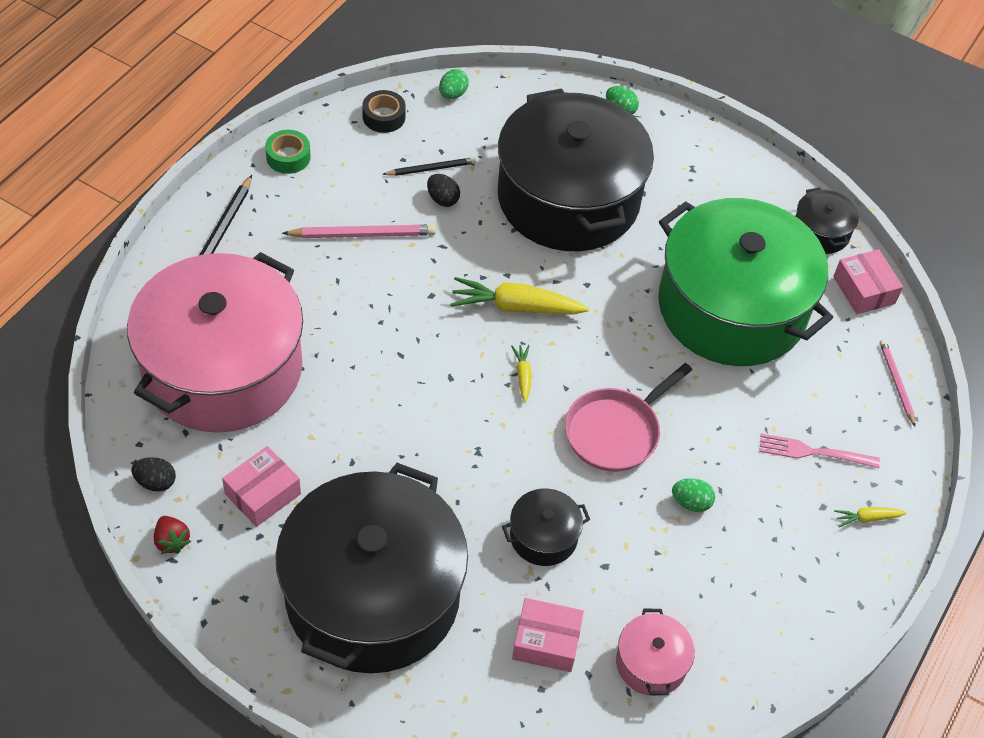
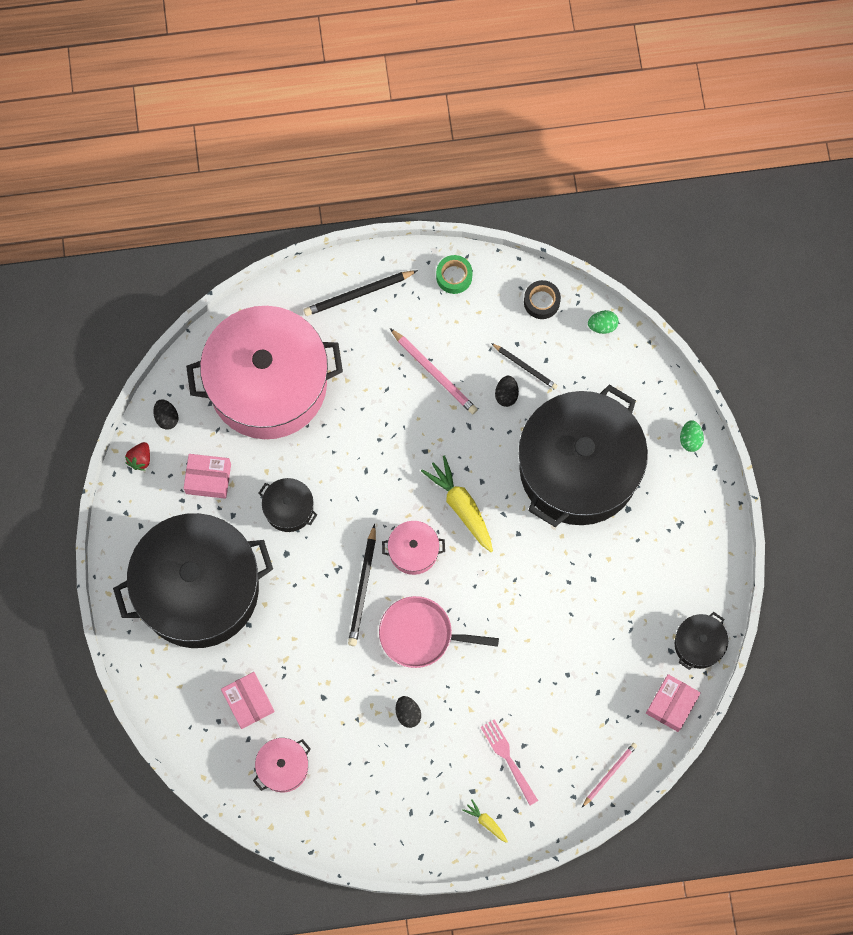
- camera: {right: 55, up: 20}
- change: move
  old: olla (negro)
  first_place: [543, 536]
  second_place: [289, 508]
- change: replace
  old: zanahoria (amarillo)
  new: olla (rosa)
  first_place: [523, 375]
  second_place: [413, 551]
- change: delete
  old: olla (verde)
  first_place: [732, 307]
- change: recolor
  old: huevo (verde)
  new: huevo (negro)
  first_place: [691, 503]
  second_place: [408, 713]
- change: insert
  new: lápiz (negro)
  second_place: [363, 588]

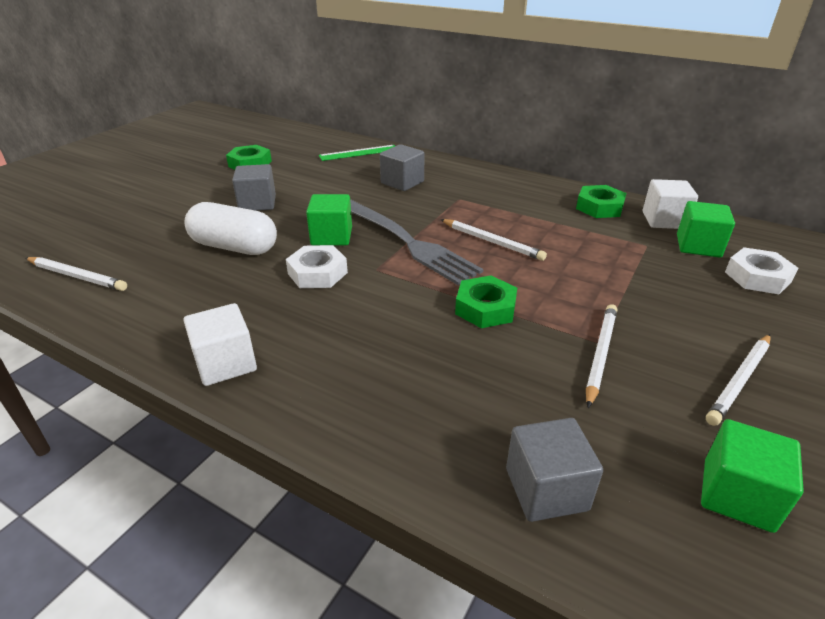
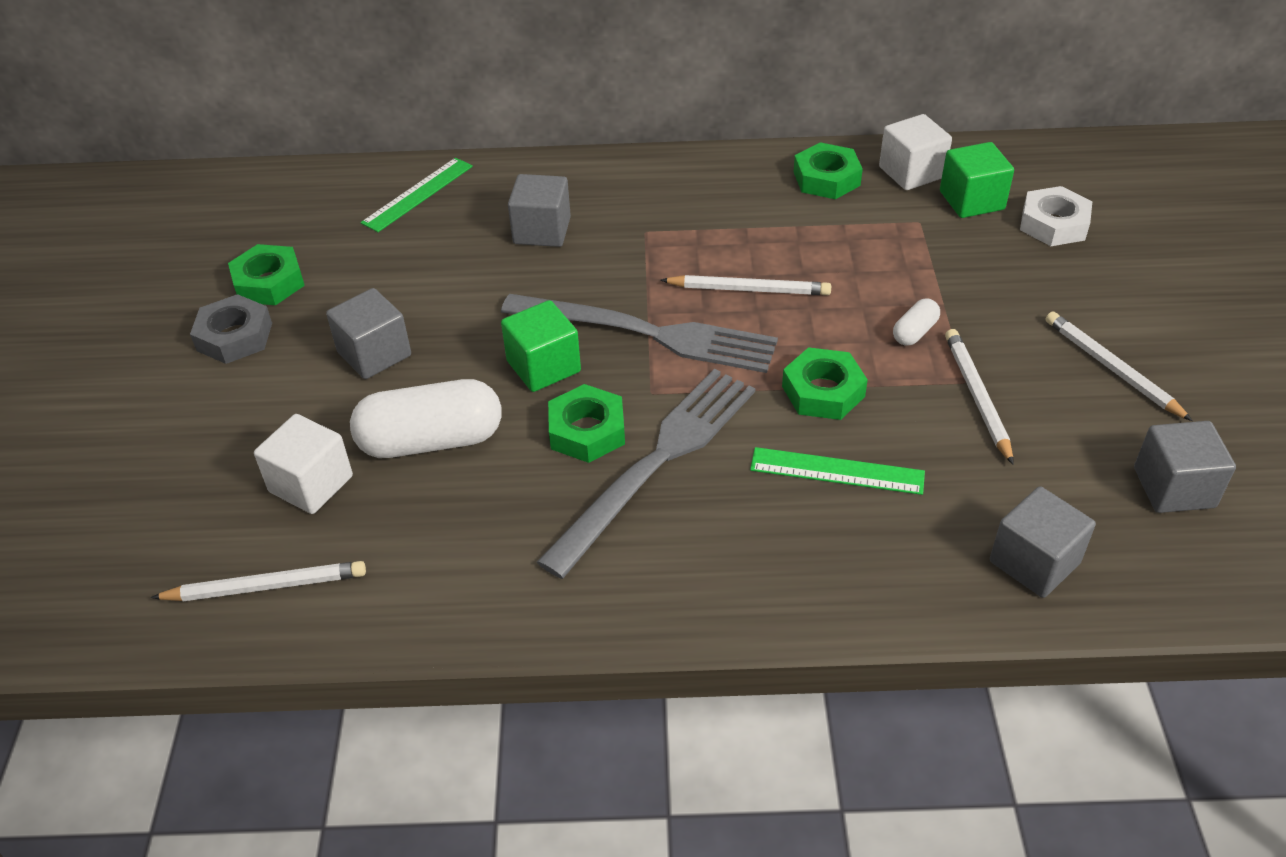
- camera: {right: -30, up: 10}
- change: move
  old: cubo (blanco)
  first_place: [226, 363]
  second_place: [311, 484]
- change: recolor
  old: tuerca (blanco)
  new: tuerca (verde)
  first_place: [317, 273]
  second_place: [587, 431]
- change: recolor
  old: cubo (verde)
  new: cubo (gris)
  first_place: [737, 495]
  second_place: [1174, 487]
- change: rotate
  old: lápiz (blanco)
  first_place: [739, 381]
  second_place: [1111, 368]
  degrees: 135
- change: insert
  new: tuerca (gris)
  second_place: [234, 336]
- change: insert
  new: tenedor (gris)
  second_place: [657, 463]
- change: insert
  new: regla (verde)
  second_place: [837, 471]
- change: insert
  new: cápsula (blanco)
  second_place: [914, 332]

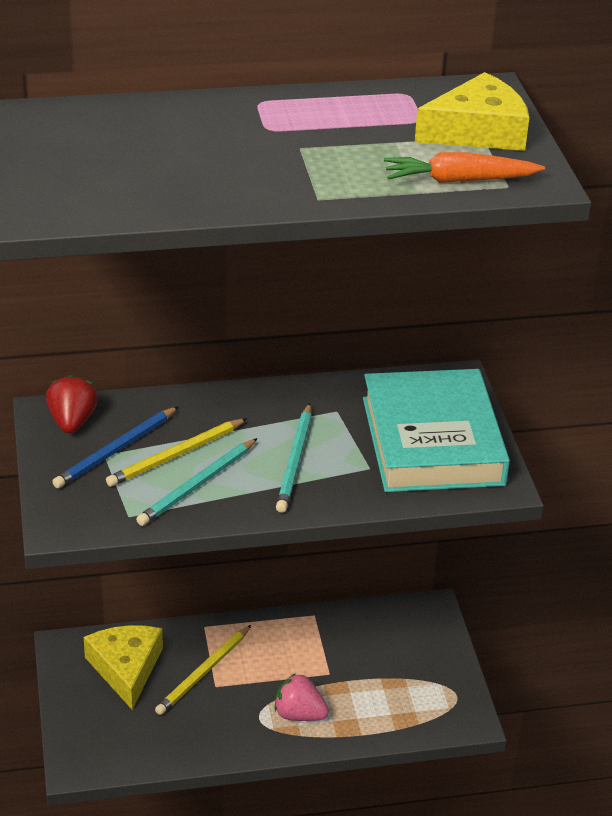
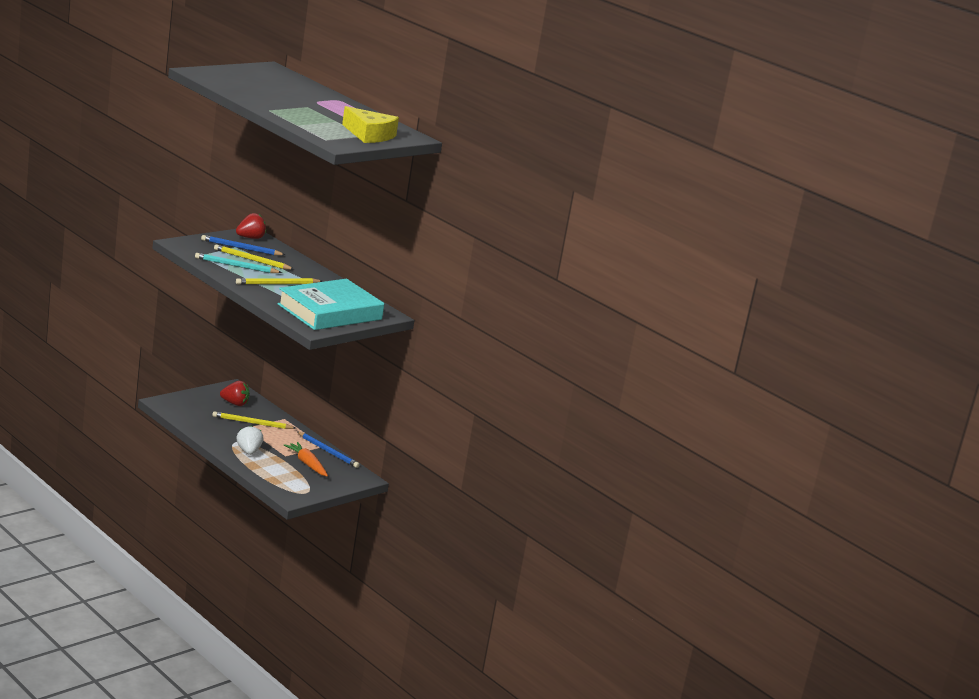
- camera: {right: 55, up: -15}
- change: replace
  old: queso (amarillo)
  new: fresa (rojo)
  first_place: [126, 668]
  second_place: [235, 403]
- change: recolor
  old: fresa (rosa)
  new: fresa (blanco)
  first_place: [299, 714]
  second_place: [248, 451]
- change: recolor
  old: lápiz (turquesa)
  new: lápiz (amarillo)
  first_place: [295, 461]
  second_place: [277, 284]
- change: move
  old: zanahoria (naranja)
  first_place: [459, 180]
  second_place: [307, 464]
- change: insert
  new: lápiz (azul)
  second_place: [328, 451]

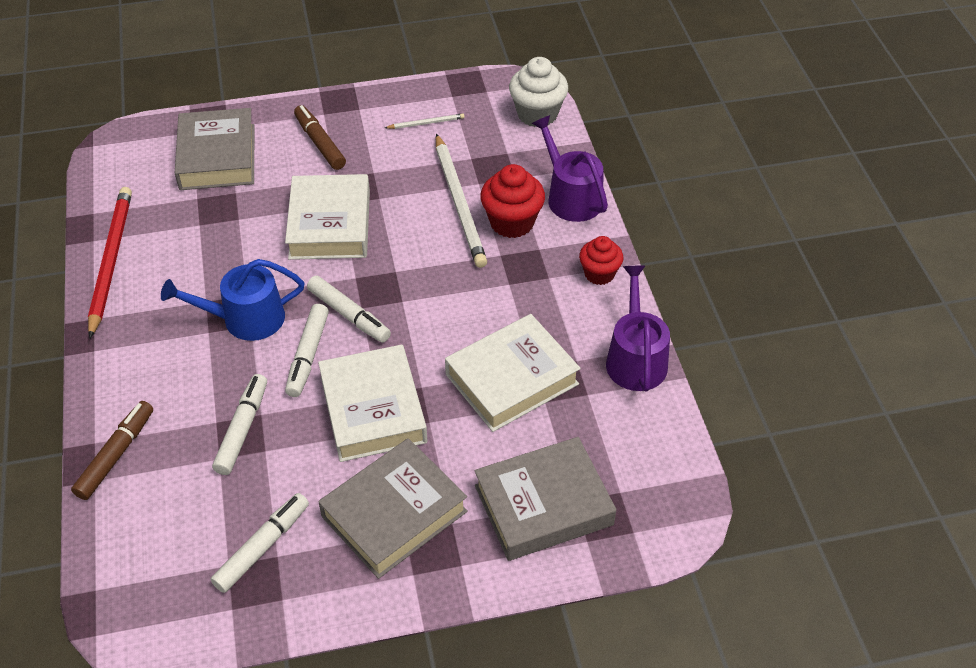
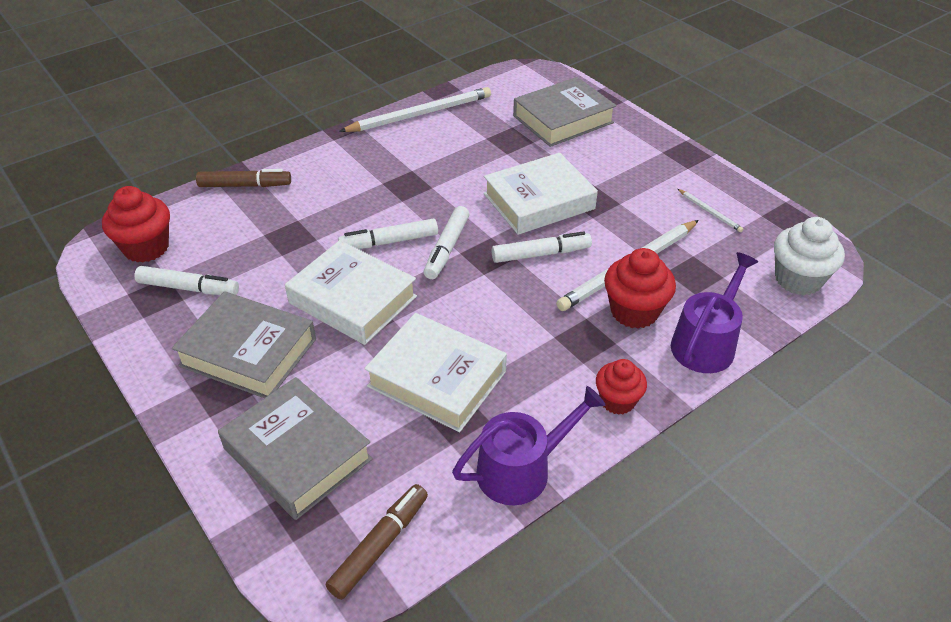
- camera: {right: 65, up: -5}
- change: recolor
  old: lápiz (rojo)
  new: lápiz (blanco)
  first_place: [111, 261]
  second_place: [420, 114]
- change: delete
  old: regadera (azul)
  first_place: [246, 319]
- change: move
  old: rotulador (blanco)
  first_place: [242, 429]
  second_place: [541, 254]
- change: move
  old: rotulador (marrón)
  first_place: [320, 143]
  second_place: [380, 545]
- change: rotate
  old: libro (blanco)
  first_place: [373, 410]
  second_place: [352, 299]
  degrees: 75
- change: insert
  new: magdalena (rojo)
  second_place: [146, 248]

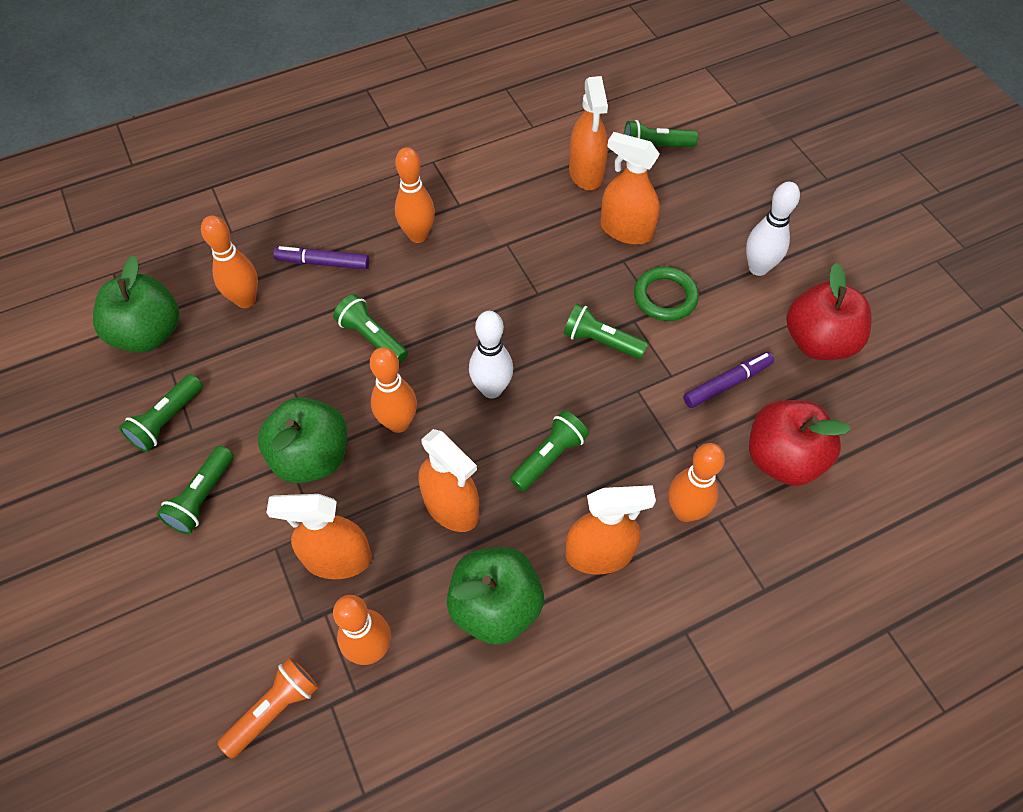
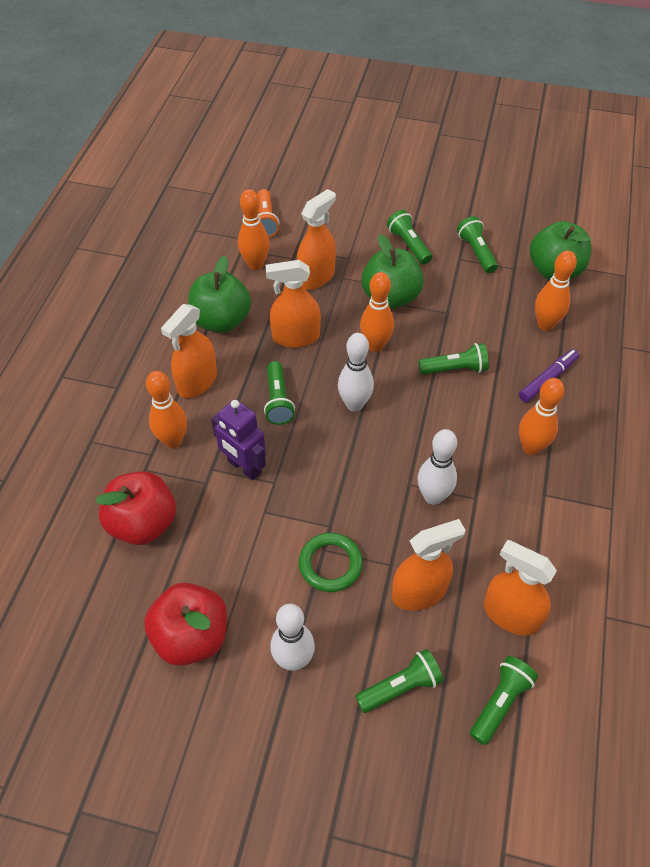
- camera: {right: 130, up: -5}
- change: move
  old: lámpara de mano (verde)
  first_place: [601, 341]
  second_place: [400, 687]
- change: delete
  old: rotulador (morado)
  first_place: [727, 383]
- change: insert
  new: robot (morado)
  second_place: [244, 467]
- change: insert
  new: bolo (blanco)
  second_place: [433, 496]

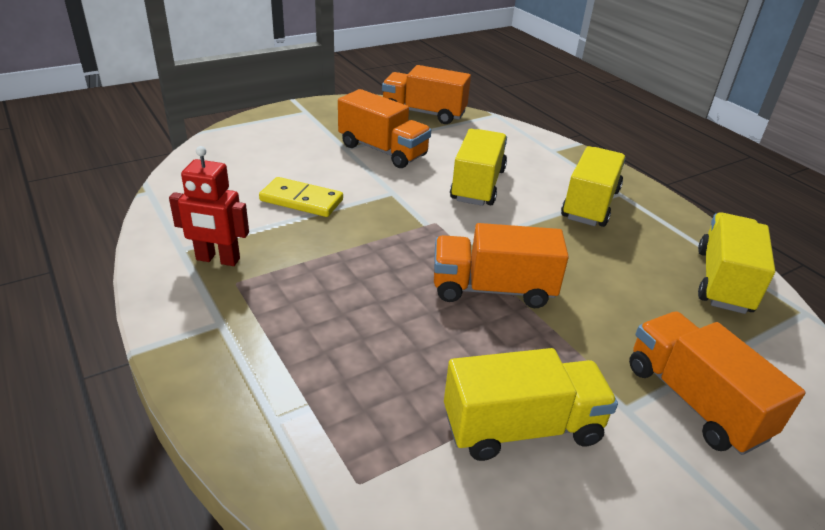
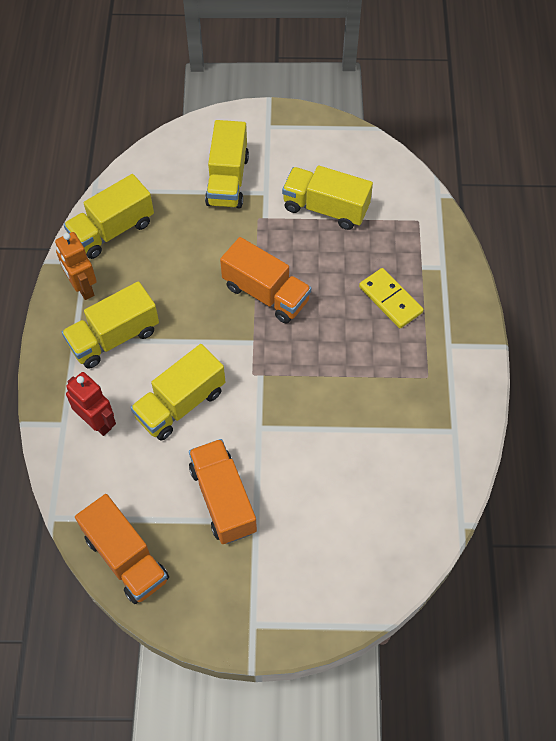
- camera: {right: -145, up: 25}
- change: move
  old: robot (rojo)
  first_place: [218, 259]
  second_place: [97, 422]
- change: move
  old: ficha de dominó (amarillo)
  first_place: [301, 200]
  second_place: [390, 300]
- change: recolor
  old: camión (naranja)
  new: camión (amarillo)
  first_place: [694, 401]
  second_place: [227, 180]
- change: insert
  new: robot (naranja)
  second_place: [83, 287]

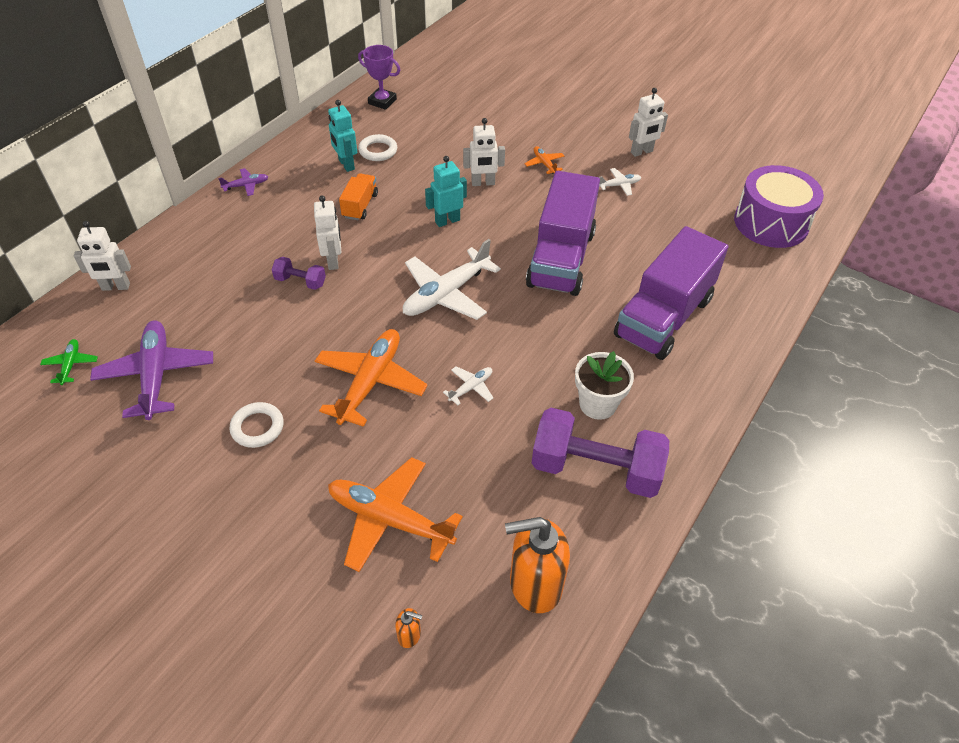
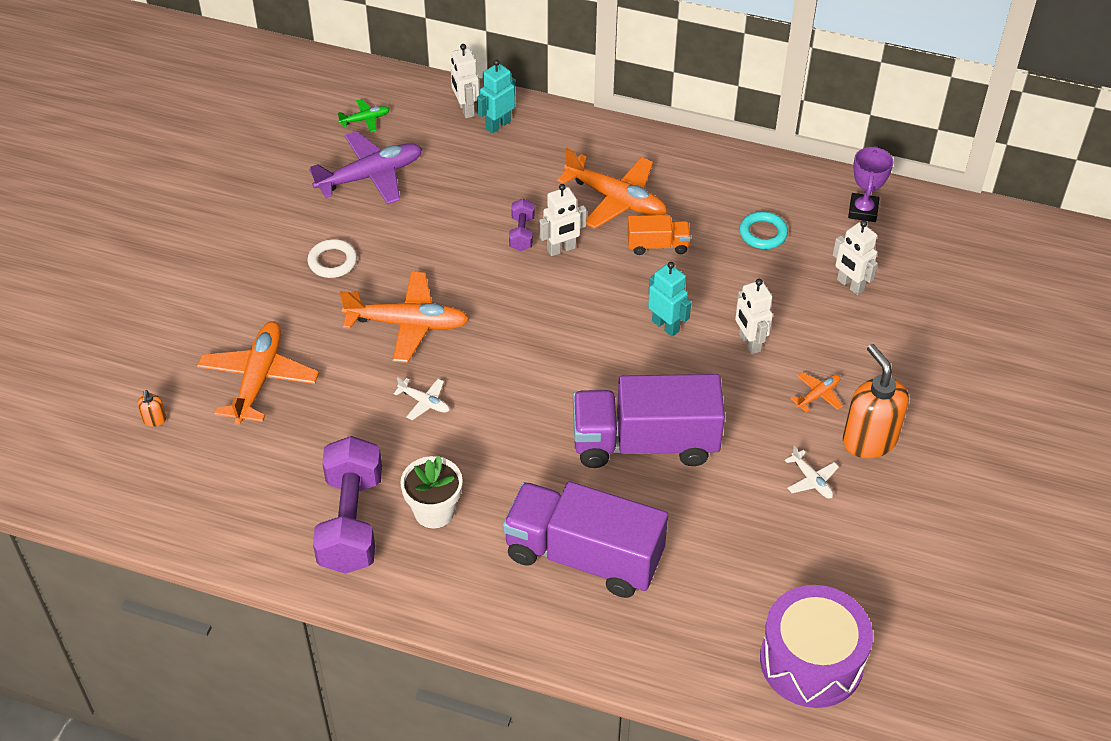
- camera: {right: 75, up: 0}
- change: delete
  old: avión (morado)
  first_place: [246, 185]
- change: move
  old: robot (turquesa)
  first_place: [346, 165]
  second_place: [498, 125]
- change: recolor
  old: anillo (blanco)
  new: anillo (turquesa)
  first_place: [378, 151]
  second_place: [763, 233]
- change: delete
  old: avión (blanco)
  first_place: [446, 294]
- change: move
  old: dispensador de jabón (naranja)
  first_place: [535, 584]
  second_place: [869, 440]
- change: move
  old: robot (blanco)
  first_place: [642, 152]
  second_place: [850, 285]
- change: insert
  new: avión (naranja)
  second_place: [616, 199]

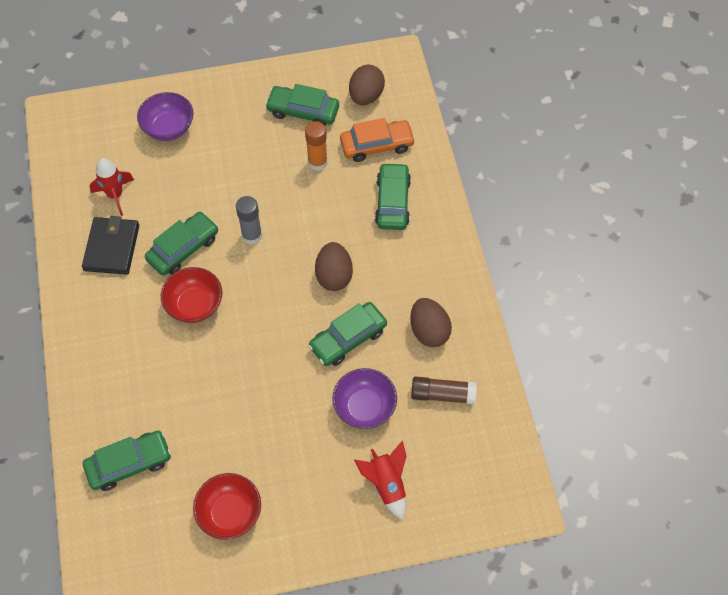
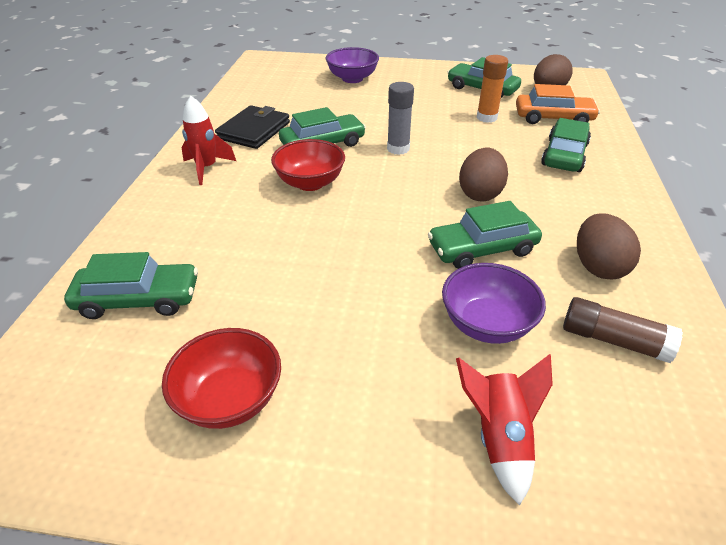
- camera: {right: 20, up: -20}
- change: move
  old: cohete (rojo)
  first_place: [115, 195]
  second_place: [207, 168]

